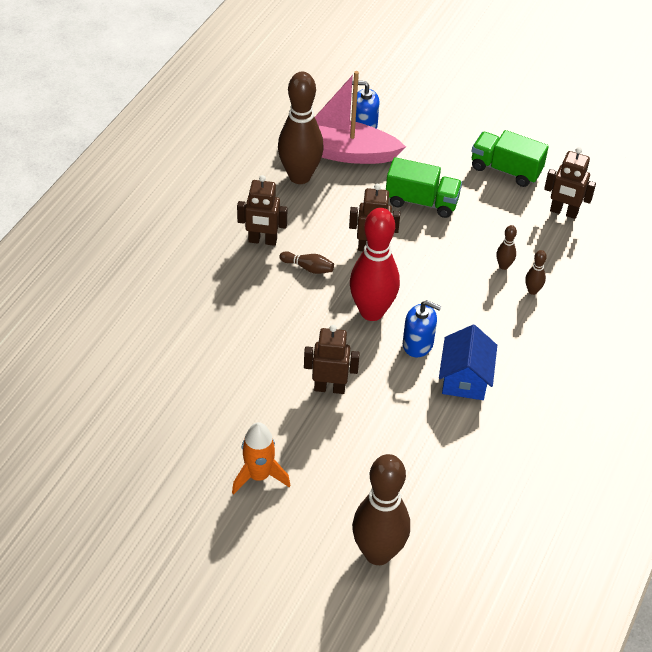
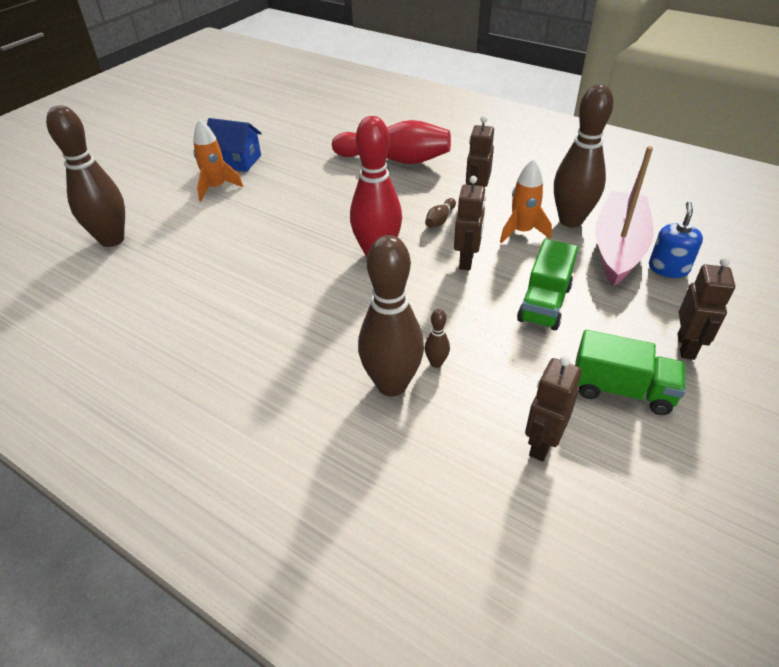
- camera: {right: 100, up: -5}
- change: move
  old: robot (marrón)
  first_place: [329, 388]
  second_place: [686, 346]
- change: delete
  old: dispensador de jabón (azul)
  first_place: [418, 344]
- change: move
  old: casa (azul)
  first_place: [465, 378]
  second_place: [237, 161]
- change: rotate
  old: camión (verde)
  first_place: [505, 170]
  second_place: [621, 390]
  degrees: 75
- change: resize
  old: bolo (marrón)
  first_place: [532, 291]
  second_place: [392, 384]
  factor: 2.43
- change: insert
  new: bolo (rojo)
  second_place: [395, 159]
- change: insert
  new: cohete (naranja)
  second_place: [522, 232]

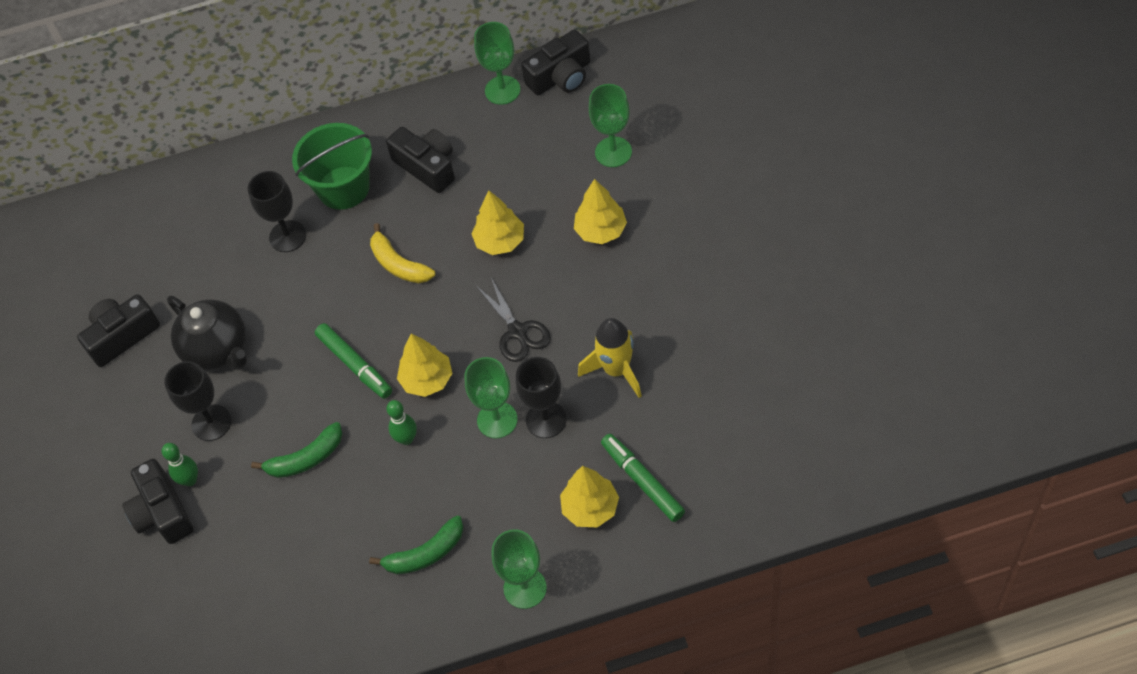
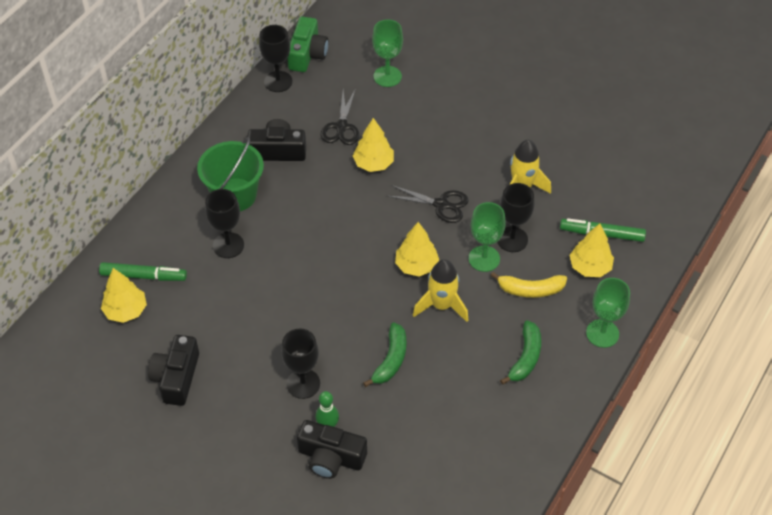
- camera: {right: -50, up: -5}
- change: delete
  old: tetera (negro)
  first_place: [217, 349]
- change: move
  old: rotulador (verde)
  first_place: [354, 364]
  second_place: [143, 276]
- change: move
  old: plátano (amarillo)
  first_place: [398, 264]
  second_place: [530, 290]
- change: replace
  old: bolo (verde)
  new: cohete (amarillo)
  first_place: [406, 439]
  second_place: [441, 305]
- change: recolor
  old: copa (verde)
  new: copa (negro)
  first_place: [502, 90]
  second_place: [278, 81]
- change: recolor
  old: cámara (negro)
  new: cámara (verde)
  first_place: [561, 76]
  second_place: [307, 54]
- change: move
  old: árbol (amarillo)
  first_place: [601, 230]
  second_place: [126, 310]
- change: insert
  new: tijeras (negro)
  second_place: [341, 127]

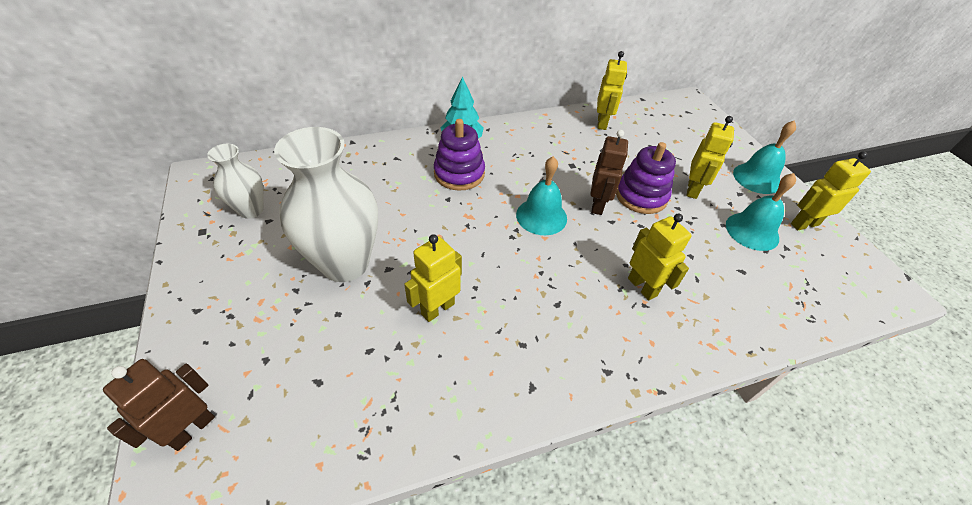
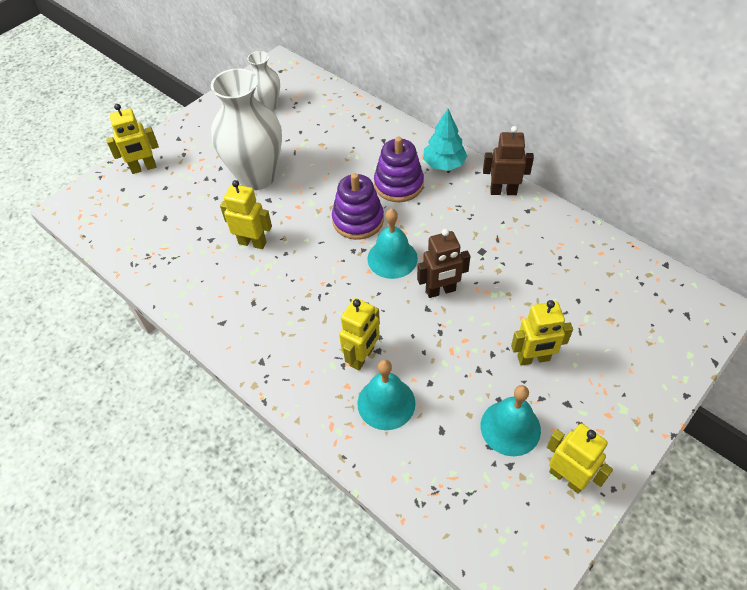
- camera: {right: 65, up: 5}
- change: move
  old: robot (marrón)
  first_place: [192, 429]
  second_place: [503, 191]
- change: move
  old: robot (amarillo)
  first_place: [602, 123]
  second_place: [143, 168]
- change: move
  old: juguete apilable (morado)
  first_place: [641, 196]
  second_place: [358, 220]
- change: move
  old: campana (turquesa)
  first_place: [756, 178]
  second_place: [386, 403]

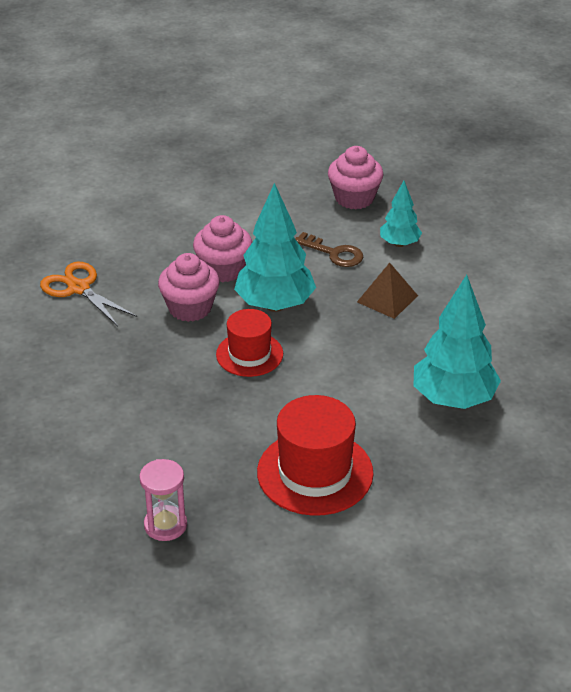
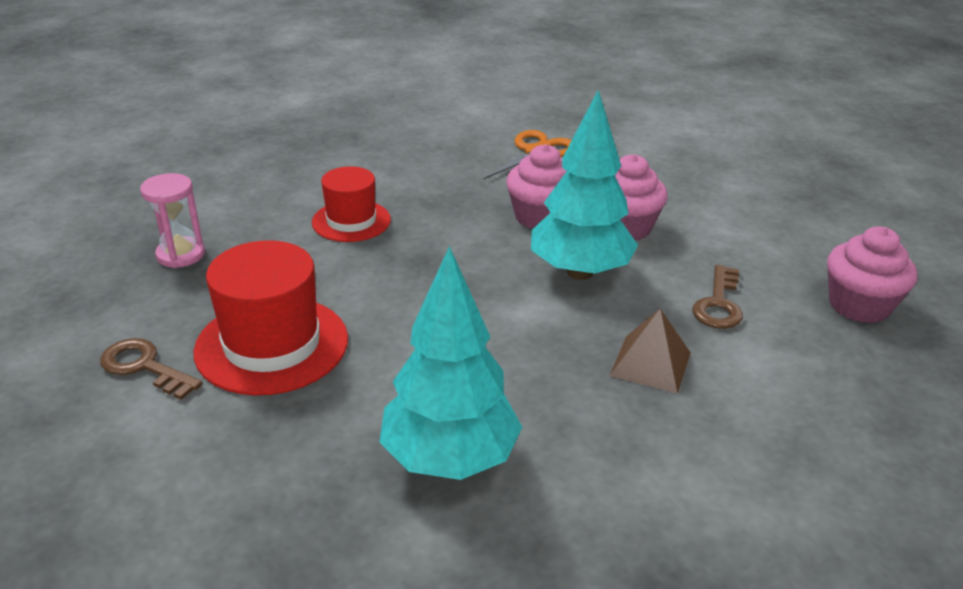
- camera: {right: 75, up: -5}
- change: move
  old: sombrero (rojo)
  first_place: [249, 354]
  second_place: [351, 221]
- change: delete
  old: árbol (turquesa)
  first_place: [399, 243]
- change: insert
  new: llave (marrón)
  second_place: [144, 367]

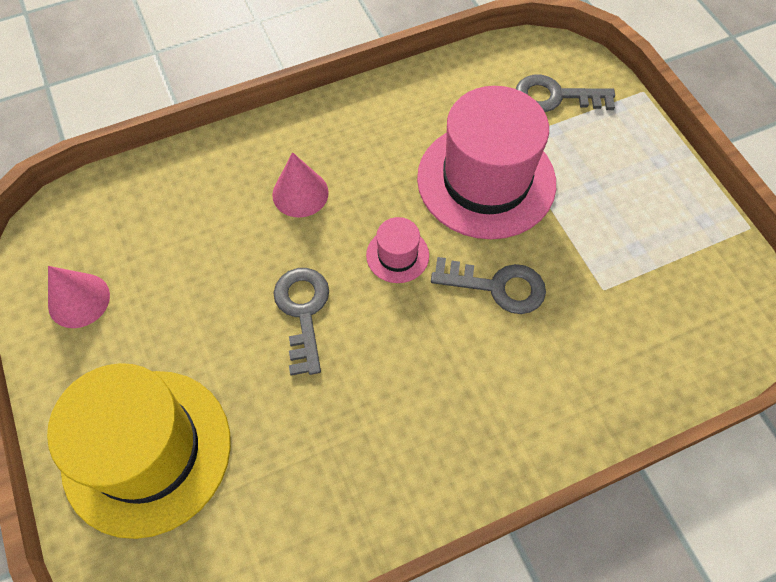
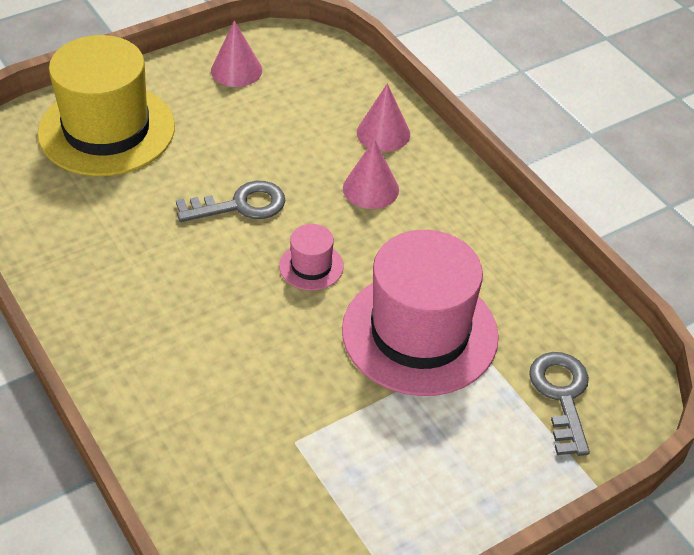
- camera: {right: 80, up: -15}
- change: delete
  old: llave (gris)
  first_place: [498, 286]
- change: insert
  new: cono (rosa)
  second_place: [383, 133]

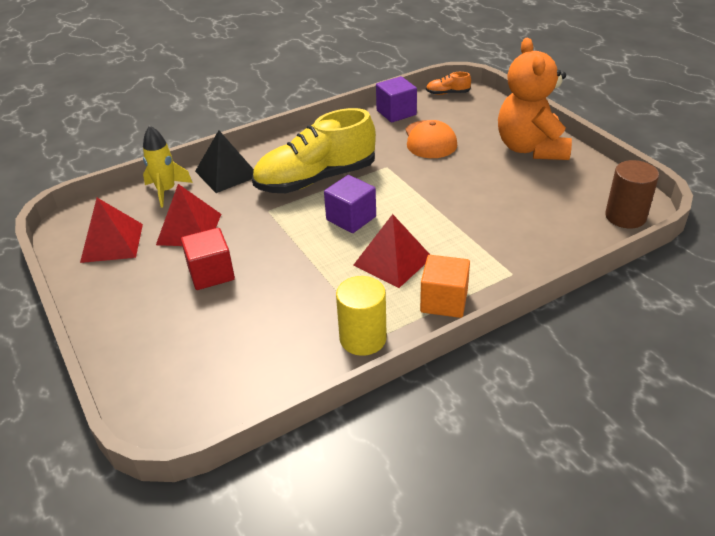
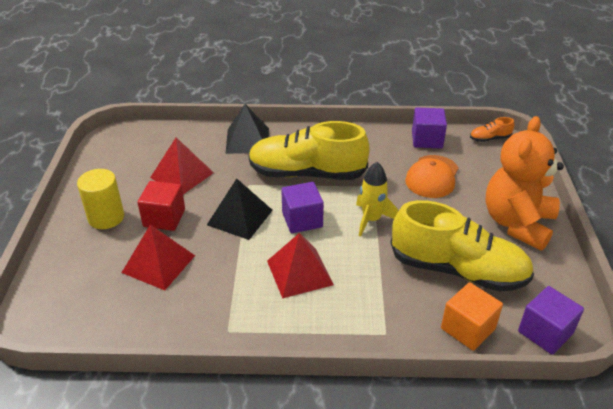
- camera: {right: 30, up: 0}
- change: move
  old: pirámide (rojo)
  first_place: [112, 242]
  second_place: [158, 264]
- change: move
  old: cohete (amarillo)
  first_place: [166, 191]
  second_place: [371, 220]
- change: move
  old: cilindro (amarillo)
  first_place: [363, 338]
  second_place: [106, 217]
- change: move
  old: cubo (naranja)
  first_place: [444, 301]
  second_place: [468, 328]
- change: rotate
  old: zapato (naranja)
  first_place: [447, 93]
  second_place: [490, 138]
  degrees: -45
- change: replace
  old: cilindro (marrón)
  new: cubo (morado)
  first_place: [625, 216]
  second_place: [545, 332]
- change: insert
  new: pirámide (negro)
  second_place: [240, 217]
- change: insert
  new: zapato (amarillo)
  second_place: [457, 270]

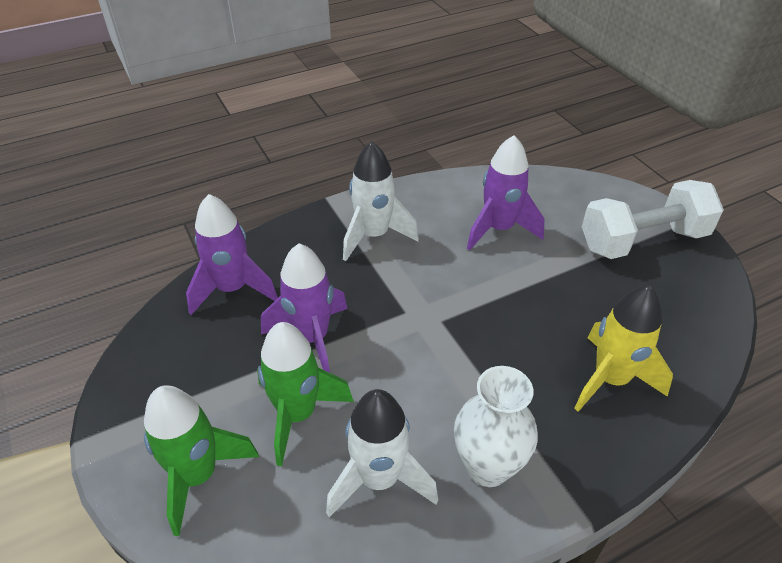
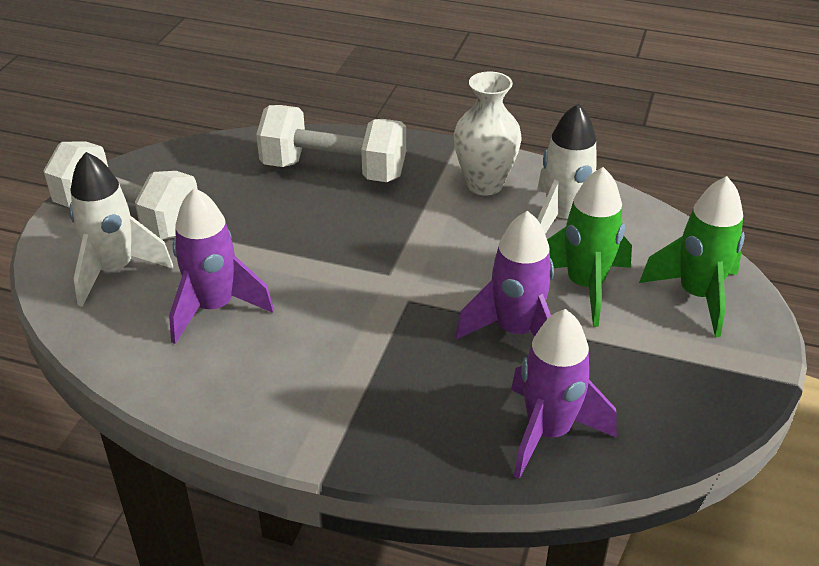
- camera: {right: -135, up: -5}
- change: move
  old: cohete (blanco)
  first_place: [374, 236]
  second_place: [115, 270]
- change: replace
  old: cohete (amarillo)
  new: mancuerna (blanco)
  first_place: [610, 379]
  second_place: [334, 170]

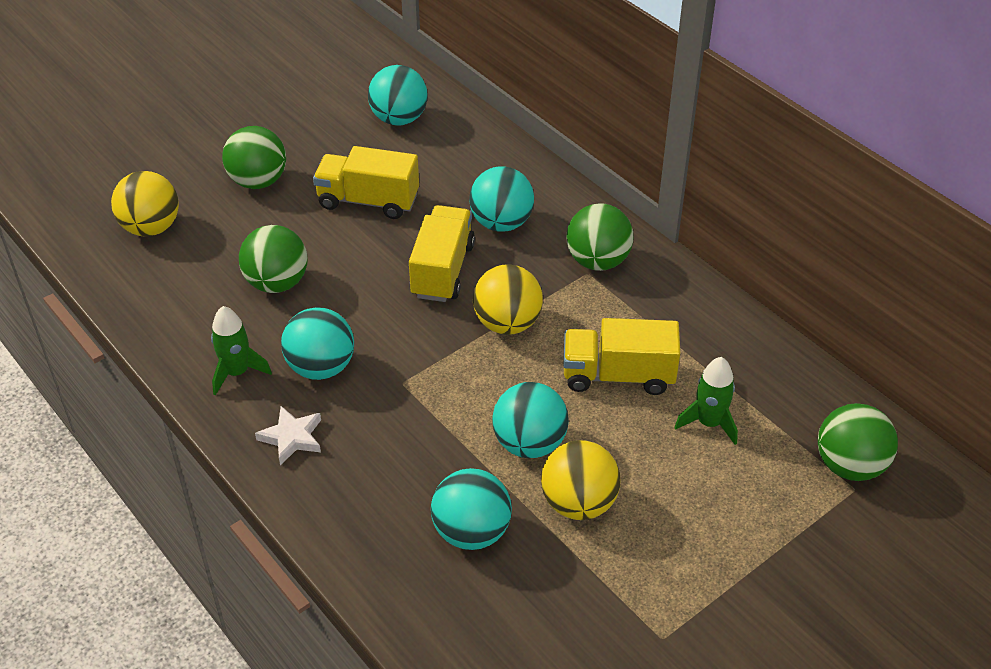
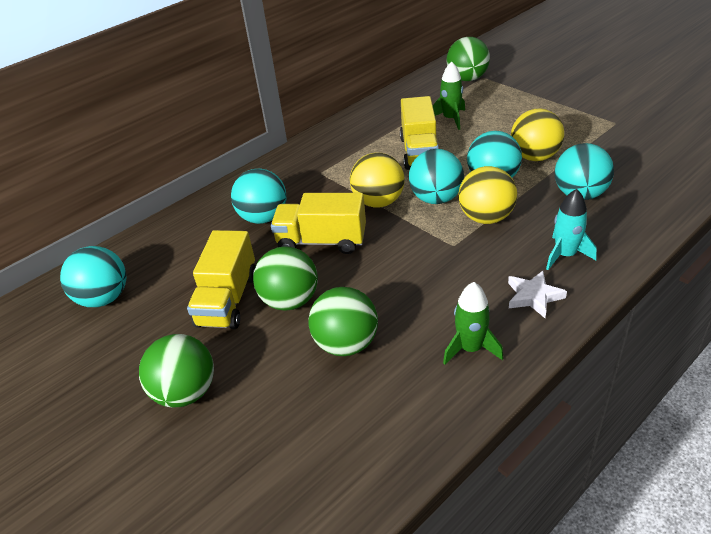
- camera: {right: -90, up: -5}
- change: move
  old: pelota (amarillo)
  first_place: [151, 228]
  second_place: [486, 217]
- change: move
  old: pelota (turquesa)
  first_place: [321, 367]
  second_place: [436, 199]
- change: move
  old: pelota (verde)
  first_place: [598, 261]
  second_place: [290, 301]
- change: insert
  new: cohete (turquesa)
  second_place: [565, 255]

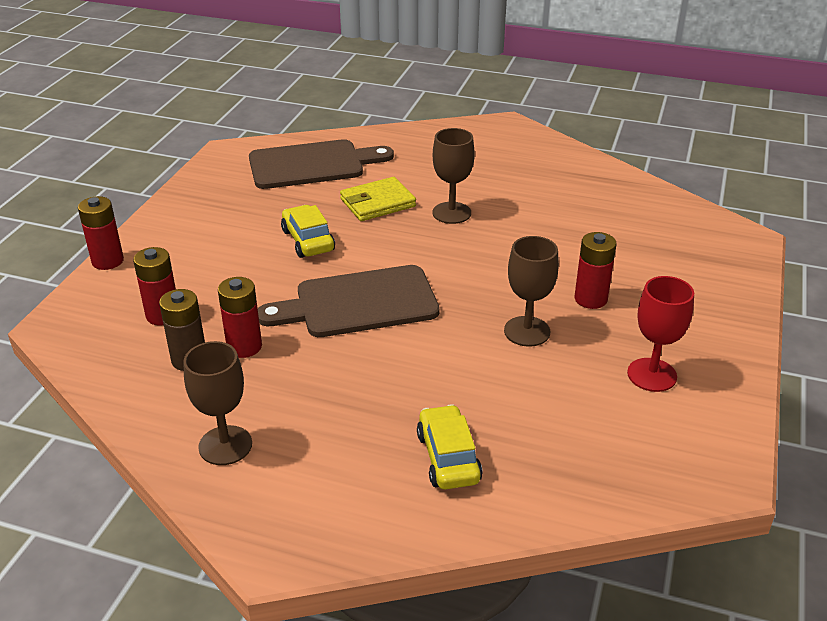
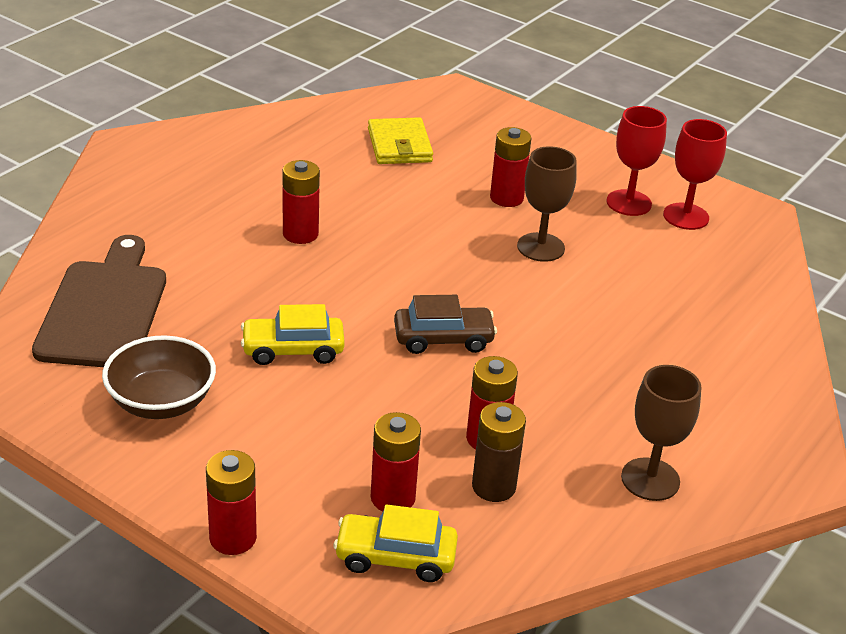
- camera: {right: -75, up: 0}
- change: replace
  old: tabla de cortar (marrón)
  new: coche (marrón)
  first_place: [359, 303]
  second_place: [443, 339]
- change: move
  old: cartera (amarillo)
  first_place: [378, 203]
  second_place: [399, 145]
- change: move
  old: coche (amarillo)
  first_place: [448, 457]
  second_place: [395, 557]
- change: replace
  old: copa (marrón)
  new: pila (rojo)
  first_place: [451, 213]
  second_place: [300, 234]
- change: insert
  new: cuenco (marrón)
  second_place: [161, 402]
- change: insert
  new: copa (rojo)
  second_place: [686, 216]

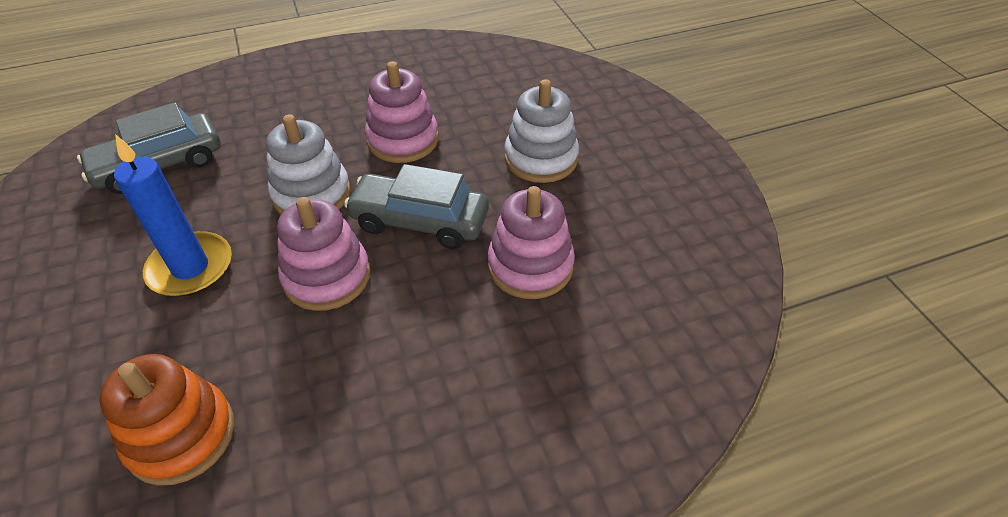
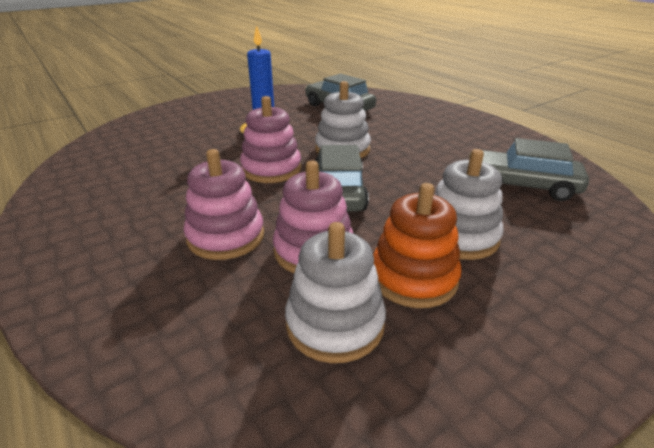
- camera: {right: 75, up: -15}
- change: move
  old: juguete apilable (naranja)
  first_place: [181, 435]
  second_place: [413, 278]
- change: move
  old: juguete apilable (rosa)
  first_place: [403, 140]
  second_place: [226, 236]
- change: insert
  new: juguete apilable (blanco)
  second_place: [335, 324]
- change: insert
  new: coche (gris)
  second_place: [521, 185]

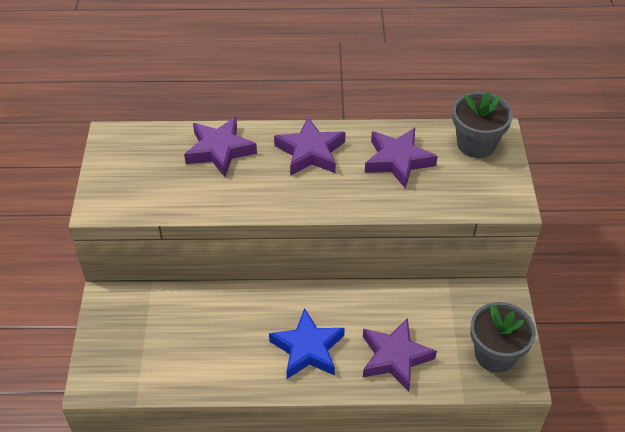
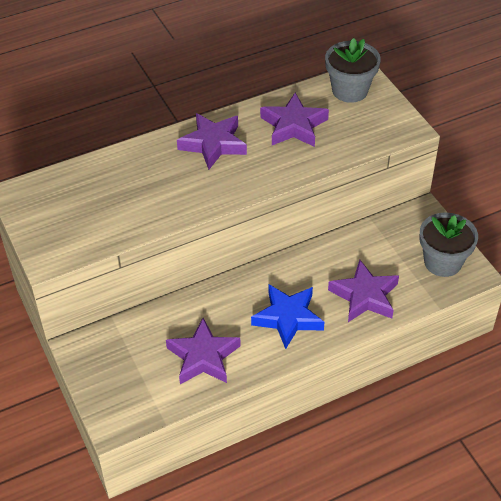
- camera: {right: -25, up: 0}
- change: move
  old: estrella (morado)
  first_place: [219, 150]
  second_place: [203, 357]

